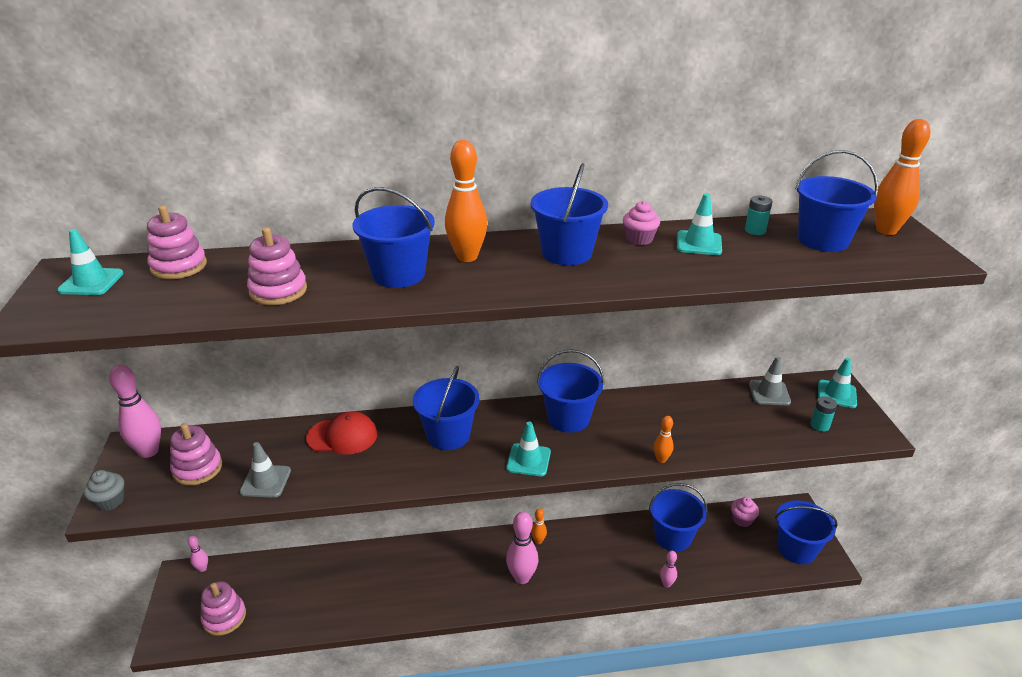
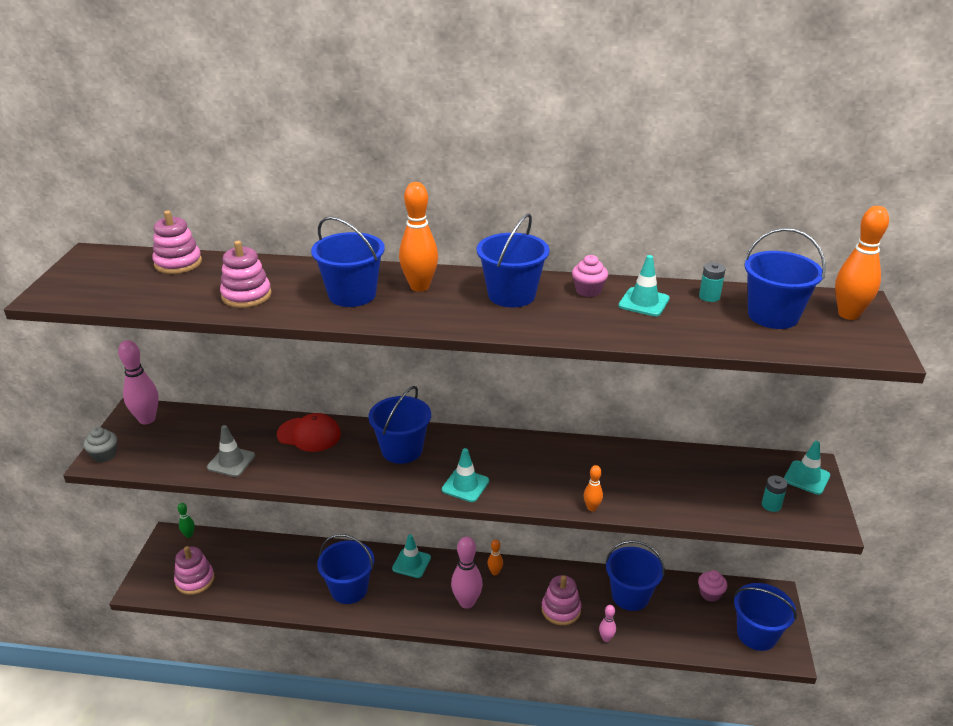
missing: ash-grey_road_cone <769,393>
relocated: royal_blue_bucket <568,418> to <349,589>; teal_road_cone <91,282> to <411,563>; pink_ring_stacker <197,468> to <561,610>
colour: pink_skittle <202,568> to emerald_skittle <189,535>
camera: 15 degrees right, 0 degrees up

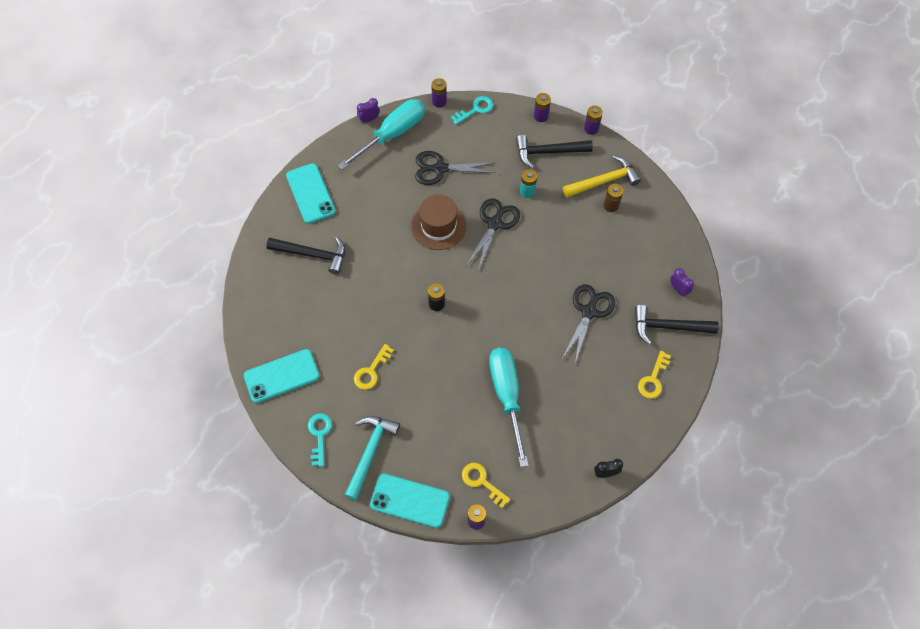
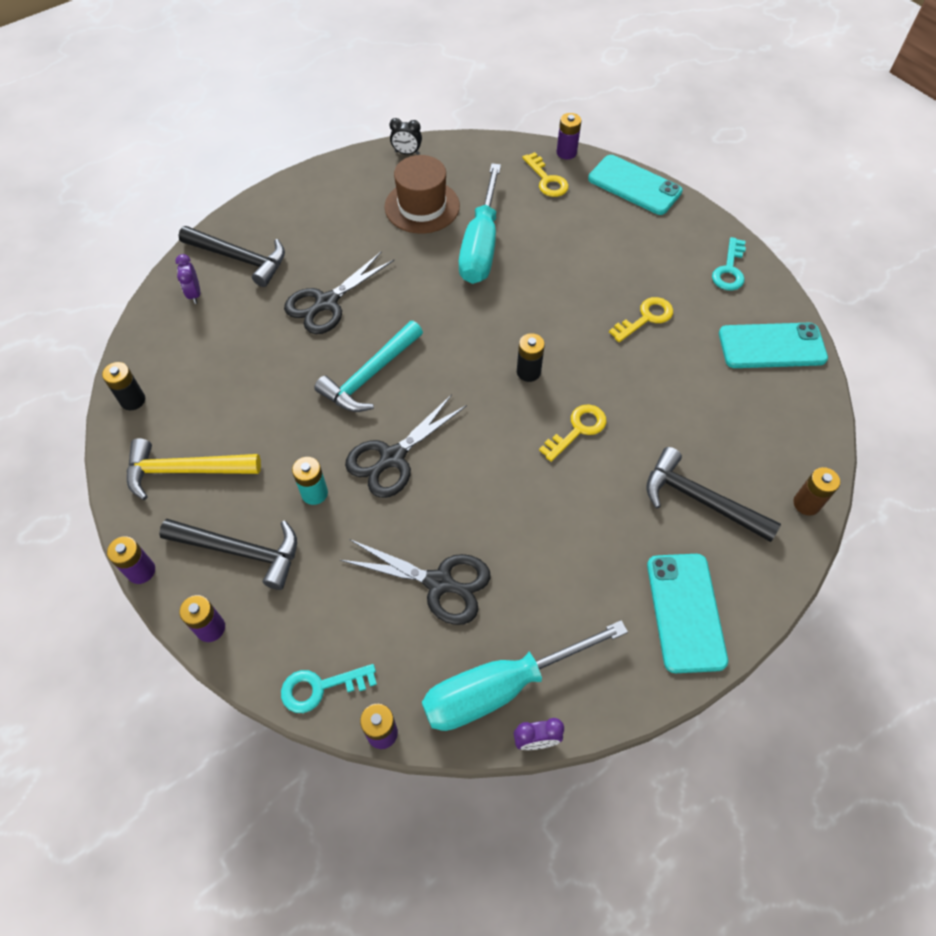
appeared: black_battery <133,400>
relocated: teal_hammer <370,452> to <370,376>; brown_top_hat <438,226> to <422,206>; bright_yellow_door_key <653,379> to <577,429>; brown_battery <611,205> to <806,503>
camera: 160 degrees left, 5 degrees down

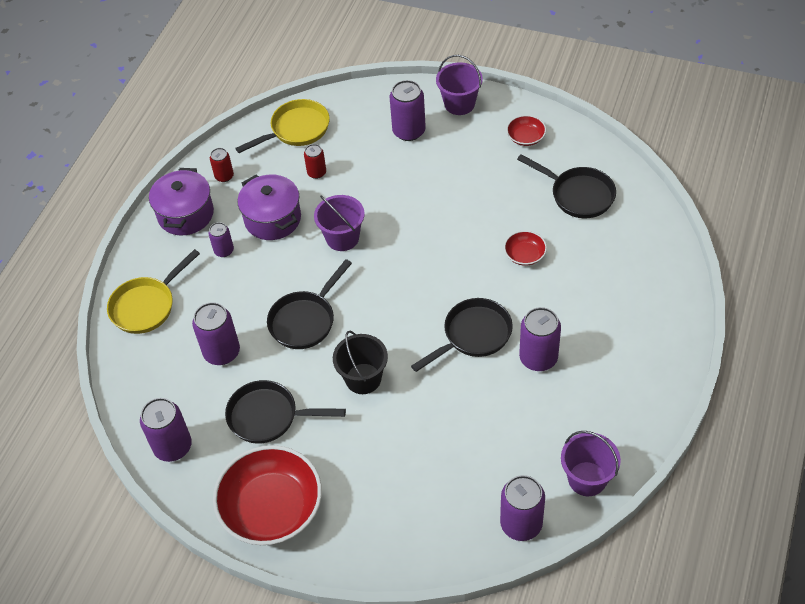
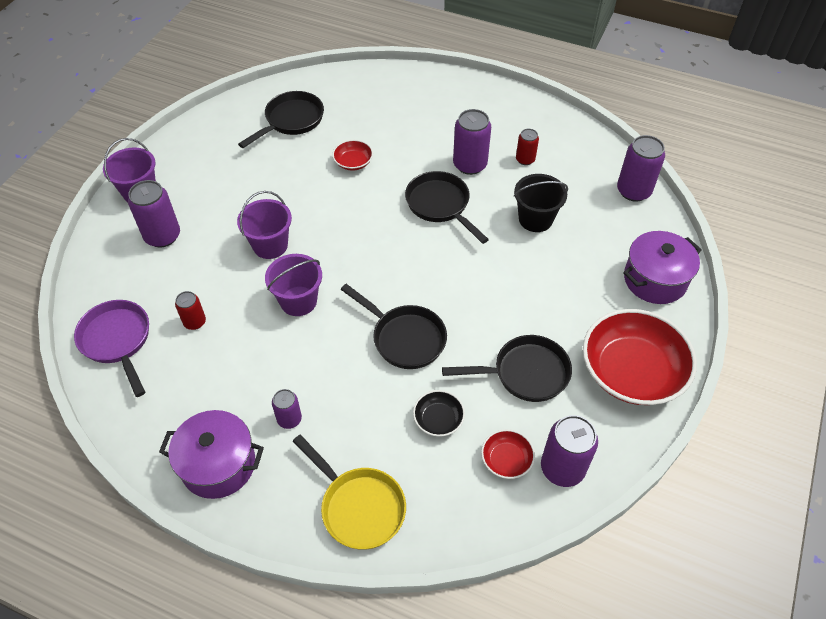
relocated: violet_bucket <587,479> to <270,245>; red_serving_bowl <525,137> to <506,460>; black_bucket <363,378> to <535,219>; red_soda_can <224,176> to <525,159>; violet_cooking_pot <272,219> to <655,280>
exchanged: violet_soda_can <222,352> to black_serving_bowl <438,419>
colour: bright_yellow_pan <296,130> to violet_pan <117,341>
spun: black_pan <268,416> = <525,373> 105 degrees counterclockwise
camera: 90 degrees left, 0 degrees up

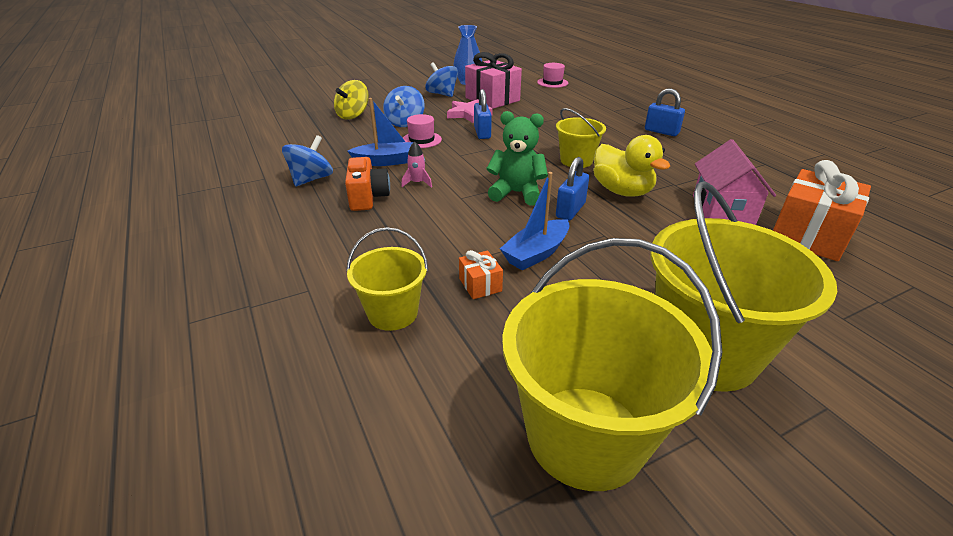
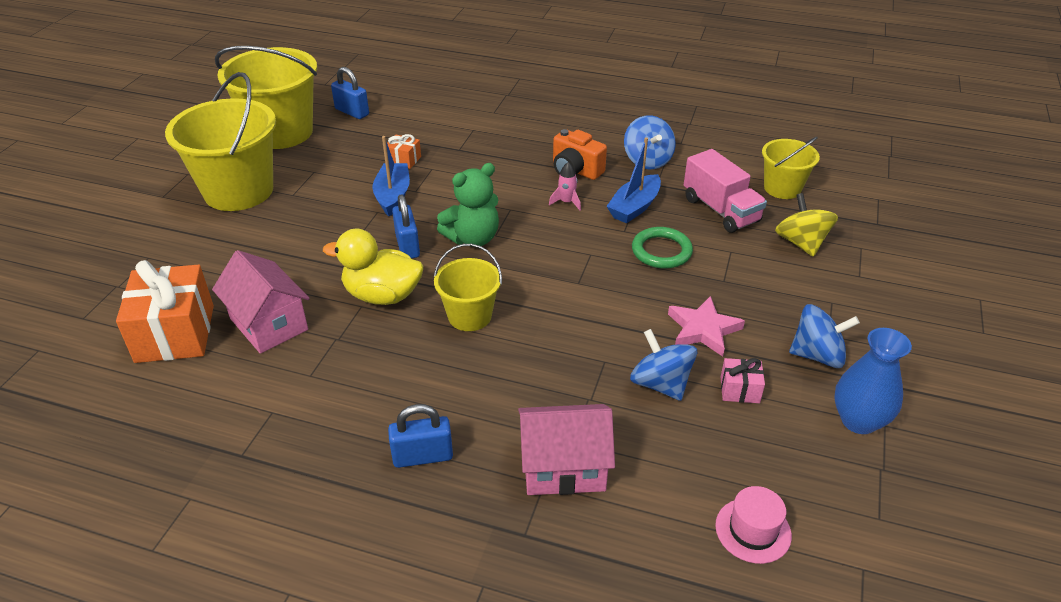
appeared: pink_cottage <563,467>; pink_toy_truck <720,210>
relocated: royal_blue_lock <482,133> to <352,112>; royal_blue_toy_top <405,122> to <660,384>; bright_yellow_bucket <393,313> to <782,188>
exchanged: pink_top_hat <421,140> to emerald_torus <661,251>
size: pink_wrapped_gift <492,99> = <739,390> x0.46
camera: 135 degrees right, 5 degrees up

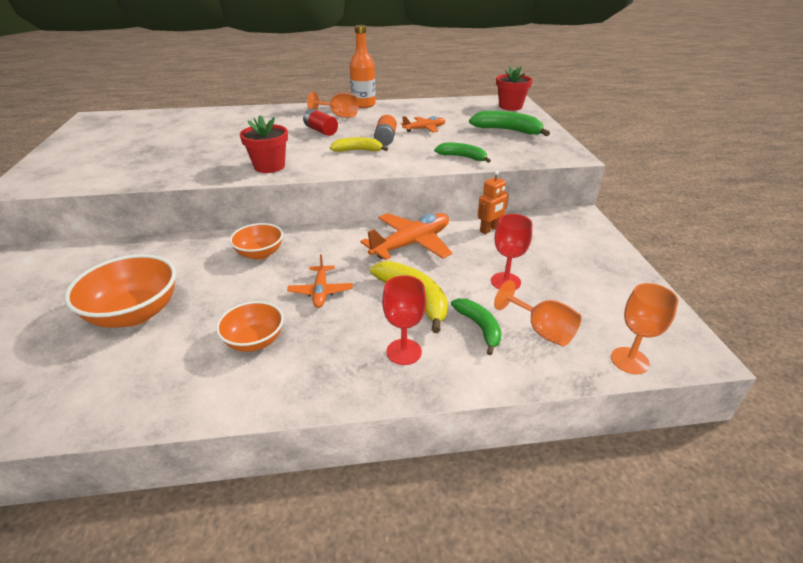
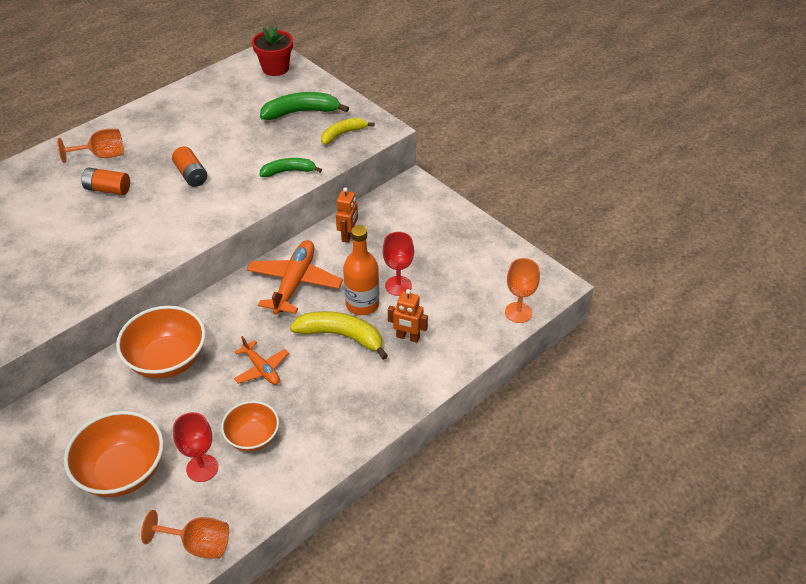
missing: red_potted_plant <269,166>; bright_orange_plane <424,129>
relocated: bright_orange_wine_glass <541,330> to <198,544>; red_wine_glass <404,352> to <202,468>; bright_yellow_toy_banana <358,150> to <343,134>; bright_orange_flask <363,104> to <362,304>
exchanged: emerald_toy_banana <479,327> to bright_orange_robot_figure <408,337>
colour: red_battery <321,131> to bright_orange_battery <108,189>
size: bright_orange_serving_bowl <260,253> = <167,360> x1.62
camera: 35 degrees left, 10 degrees up

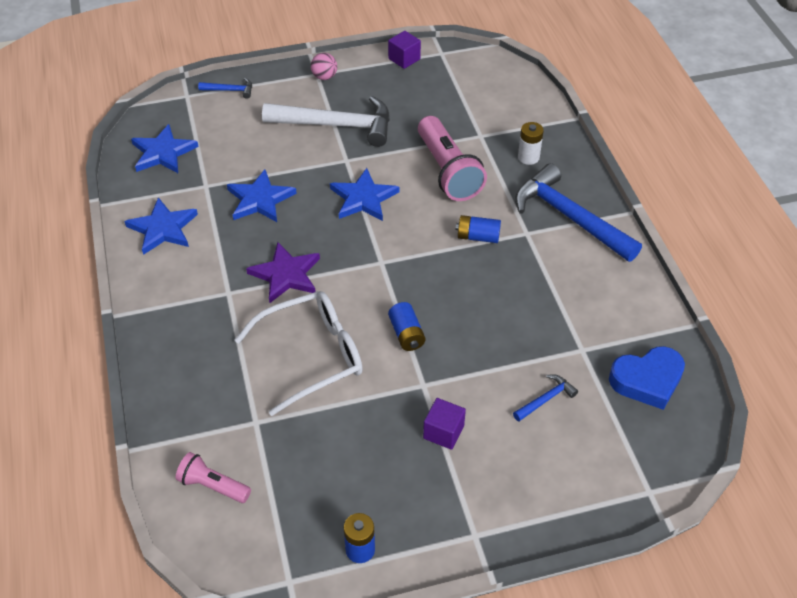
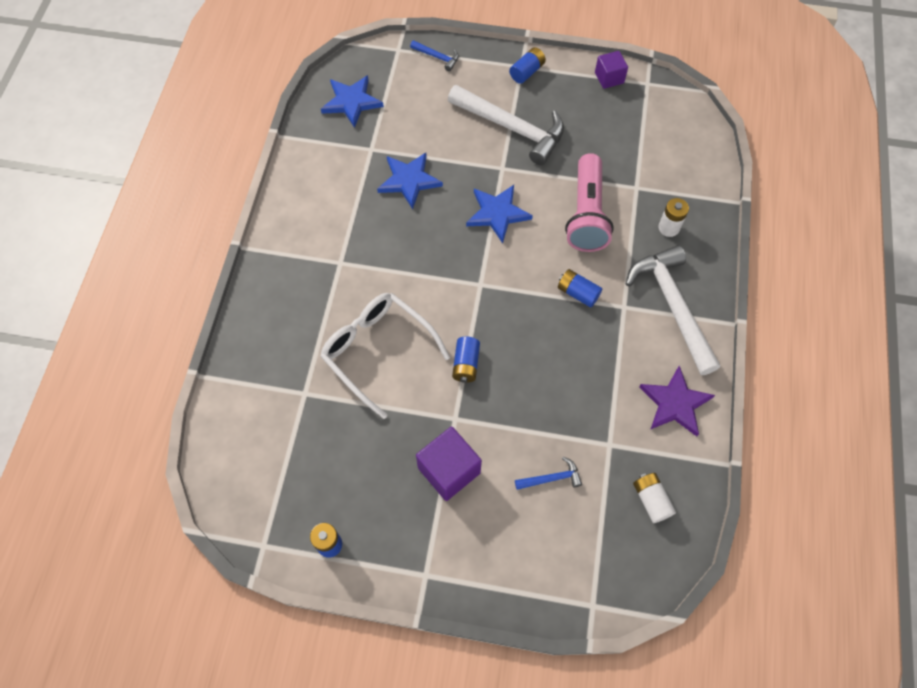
missing: royal_blue_star_shape <163,228>; pink_torch <213,486>
relocated: violet_star_shape <286,275> to <675,403>
exchanged: pink_sphere <324,77> to royal_blue_battery <526,72>; royal_blue_heart_shape <647,380> to pure_white_battery <651,500>
colour: royal_blue_hammer <569,217> to pure_white_hammer <672,306>
spun: pure_white_glasses <312,356> = <378,351> 135 degrees counterclockwise
size: violet_cube <443,432> = <449,470> x1.58
camera: 25 degrees right, 15 degrees up

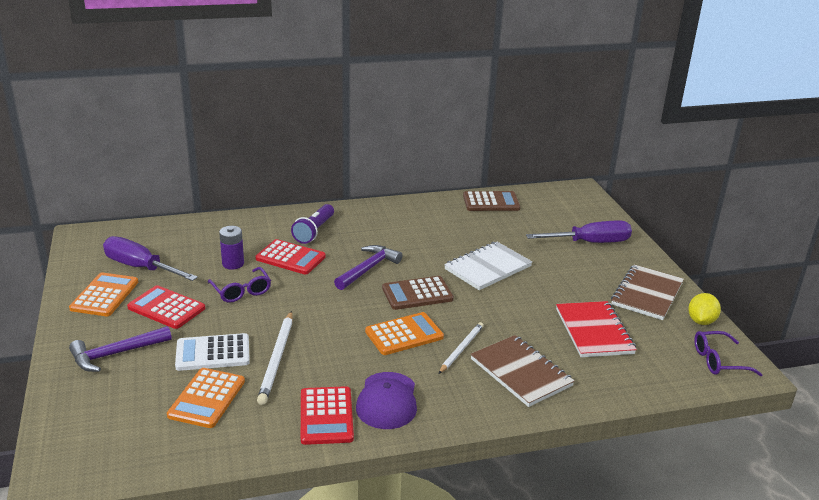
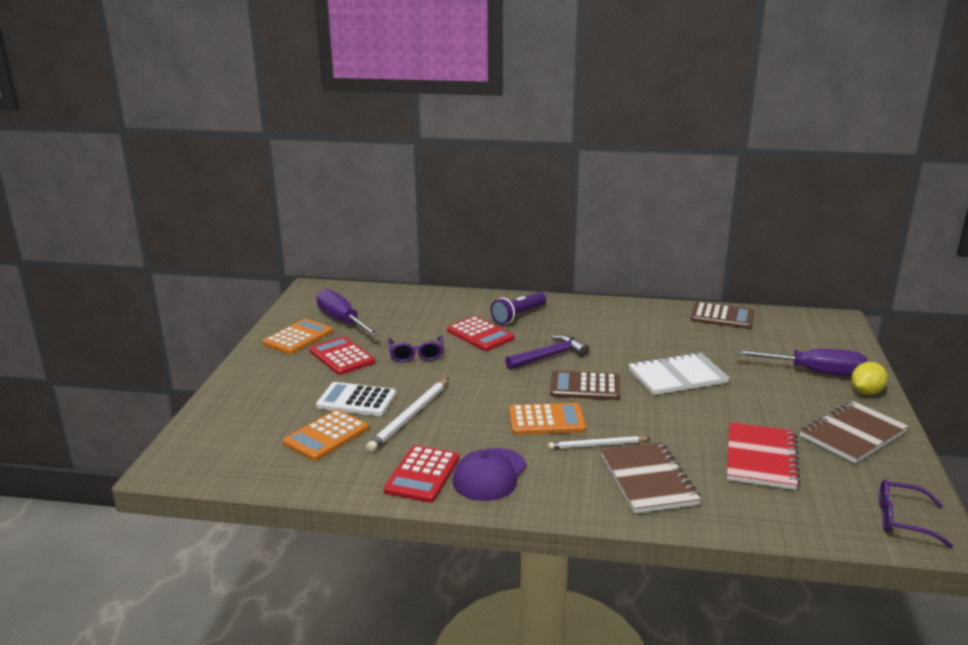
missing: violet_hammer <115,354>; violet_battery <233,264>
relocated: bright_yellow_toy_lemon <701,321> to <866,392>
spun: pure_white_wooden_pencil <461,349> = <597,445> 150 degrees counterclockwise
camera: 25 degrees right, 5 degrees down

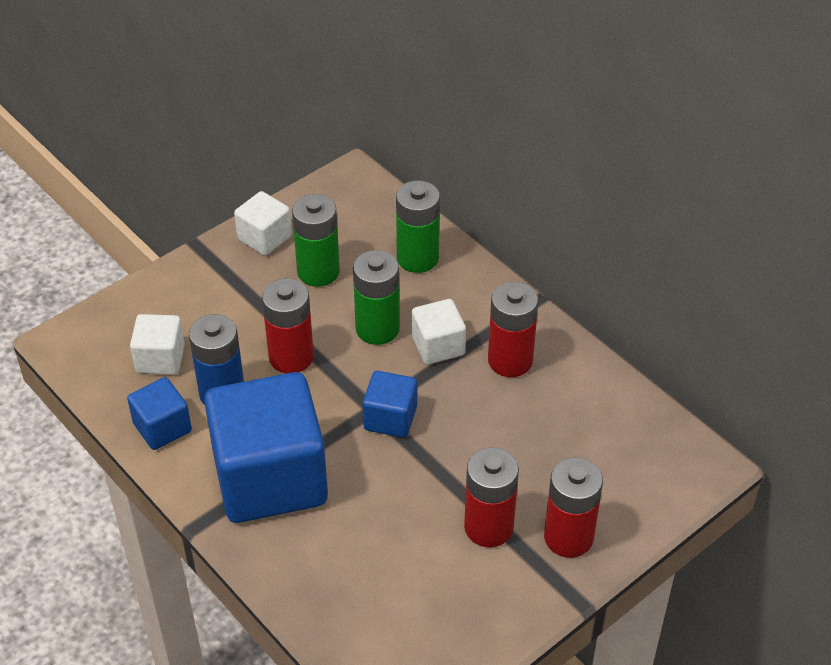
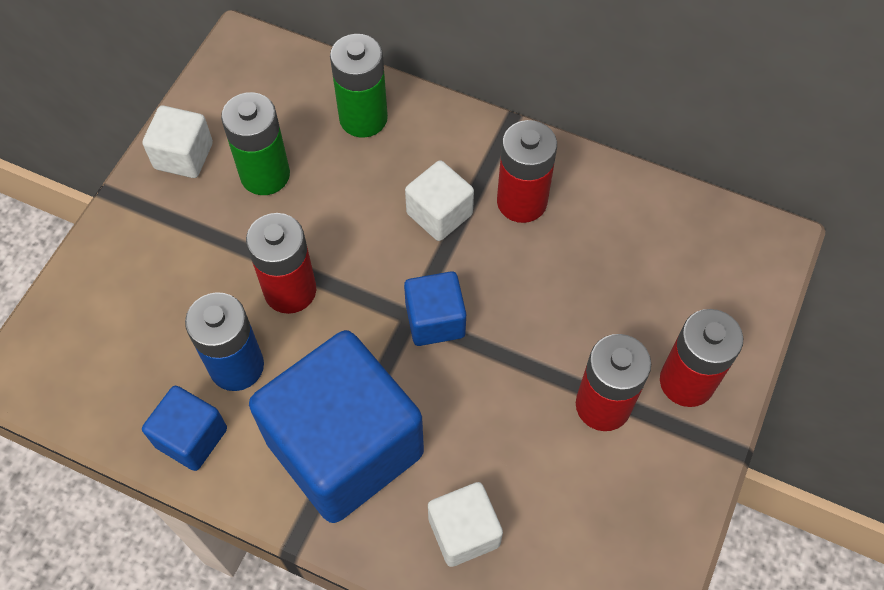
missing: emerald_battery <377,329>
relocated: pure_white_cube <160,358> to <464,531>
camera: 25 degrees left, 15 degrees up

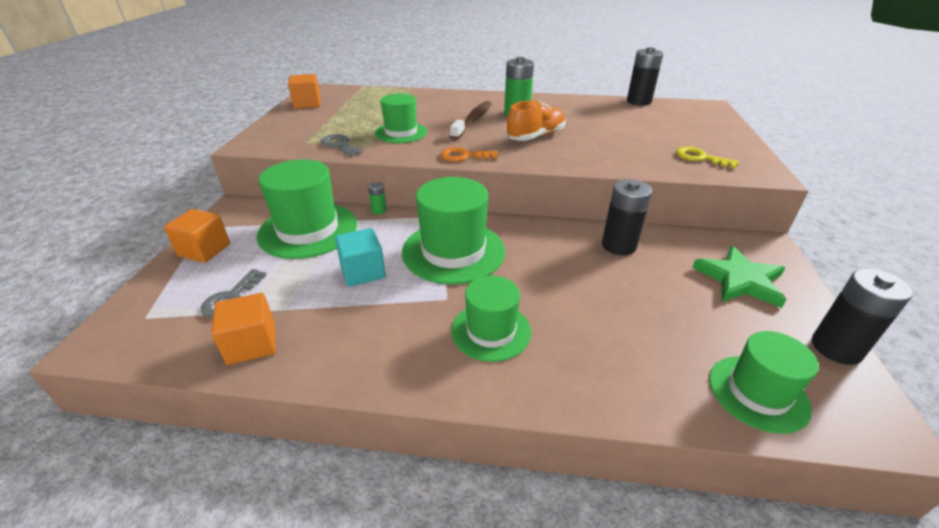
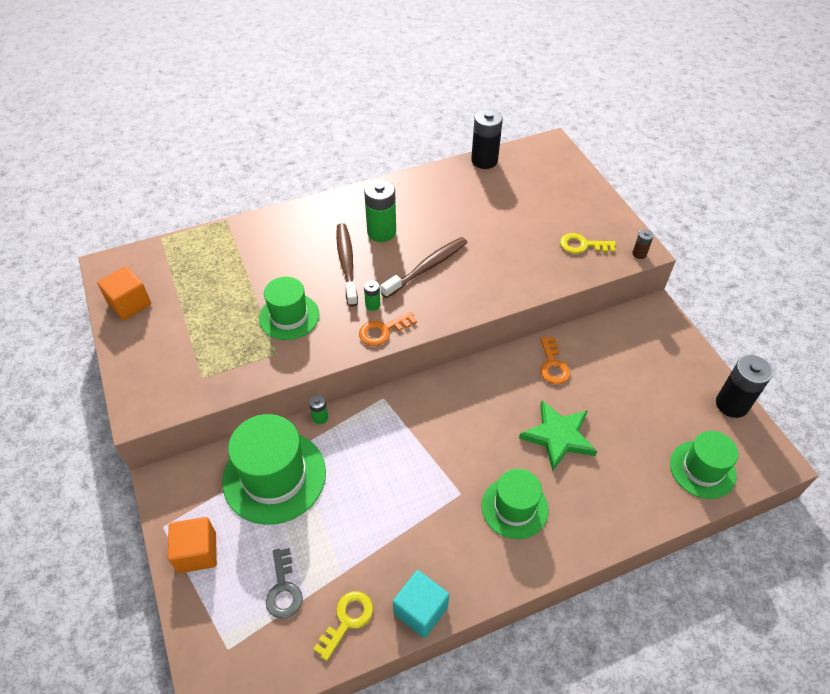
missing: ash-grey_door_key <339,145>; emerald_top_hat <453,251>
appeared: emerald_battery <373,305>; brown_battery <639,254>
relocated: teal_cube <363,272> to <420,610>; emerald_star_shape <740,280> to <558,436>
exchanged: bright_orange_cube <252,344> to bright_yellow_door_key <347,620>; bright_orange_shoe <535,136> to brown_toothbrush <426,268>; black_battery <619,245> to bright_orange_door_key <553,365>
camera: 30 degrees left, 15 degrees up

